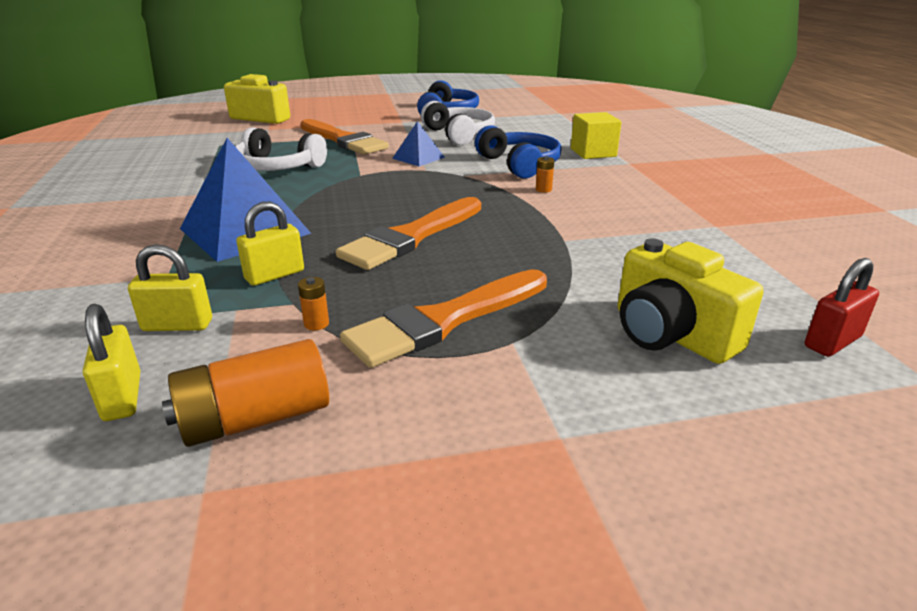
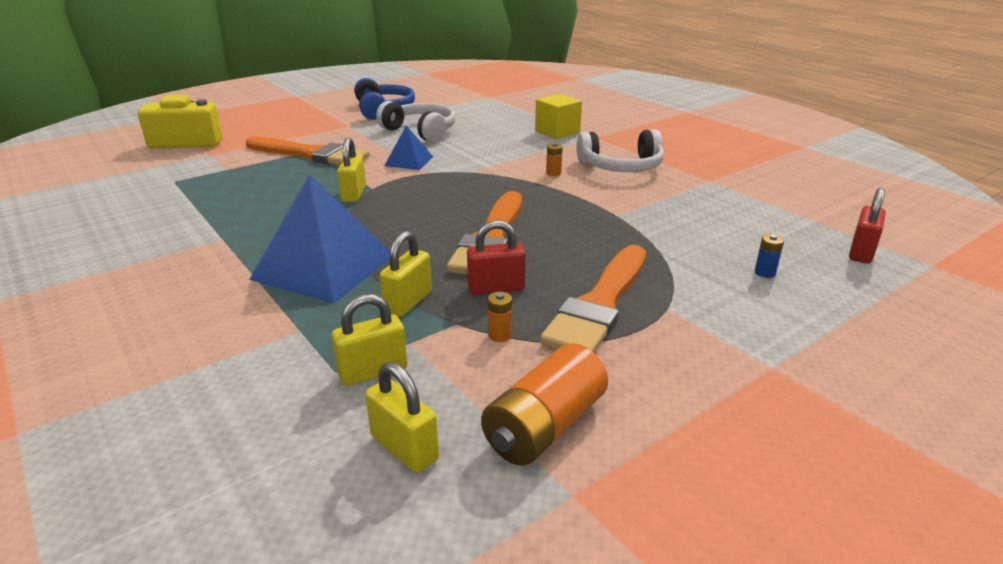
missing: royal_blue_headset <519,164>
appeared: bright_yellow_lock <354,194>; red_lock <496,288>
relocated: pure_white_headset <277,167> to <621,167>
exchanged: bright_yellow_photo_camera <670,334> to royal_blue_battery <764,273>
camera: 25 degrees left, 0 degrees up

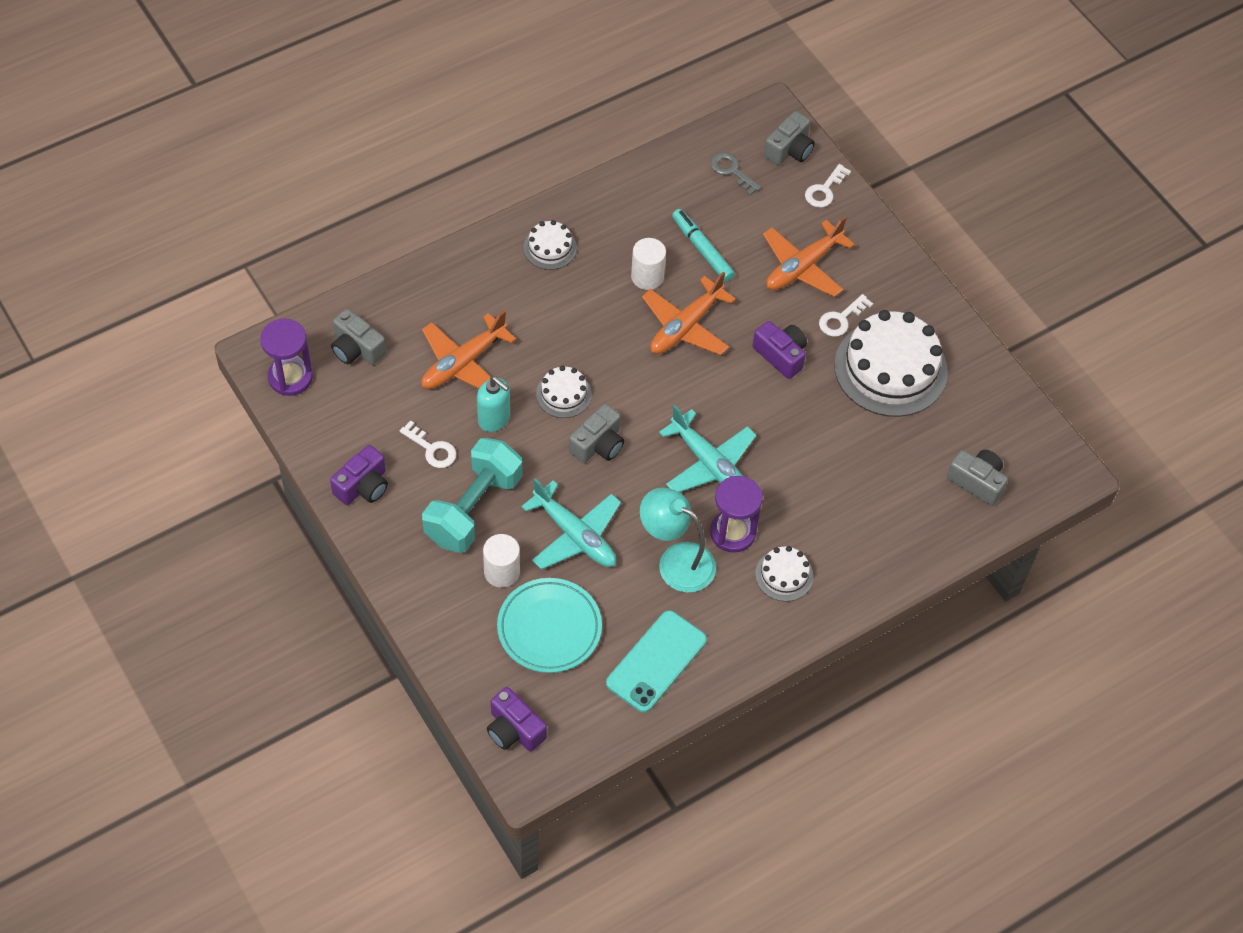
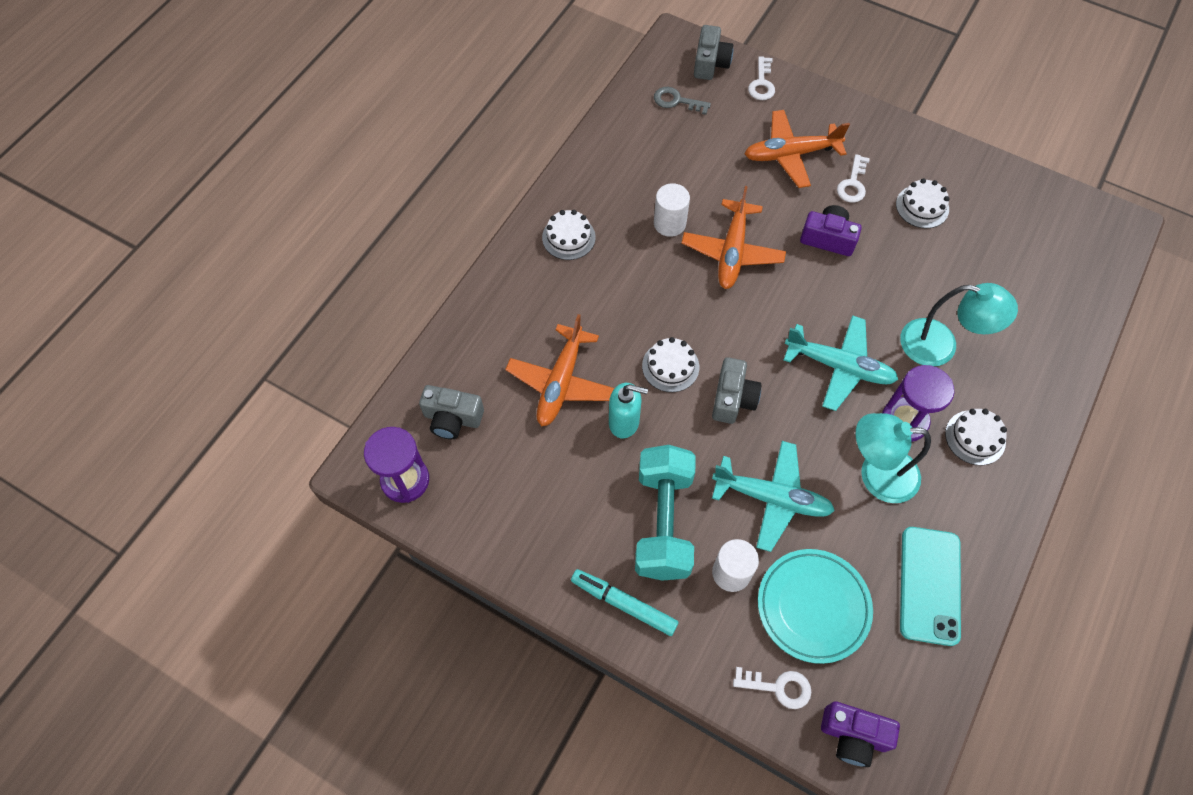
missing: violet_photo_camera <363,486>; ash-grey_photo_camera <977,482>
appeared: teal_reading_lamp <940,346>
relocated: teal_felt_pen <702,249> to <624,604>; pure_white_door_key <432,449> to <778,687>
spun: bright_orange_plane <802,267> = <790,154> 60 degrees clockwise
size: pure_white_layer_cake <890,368> = <922,206> x0.48
camera: 25 degrees left, 5 degrees up

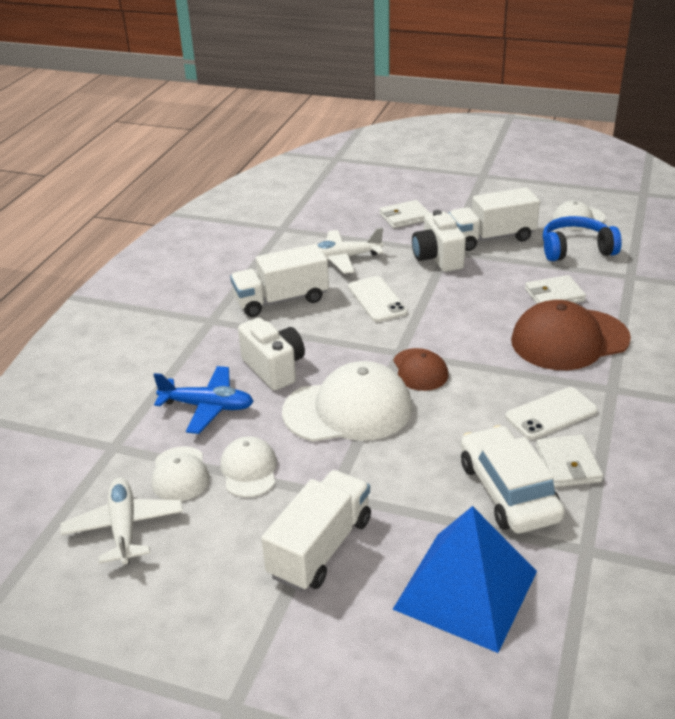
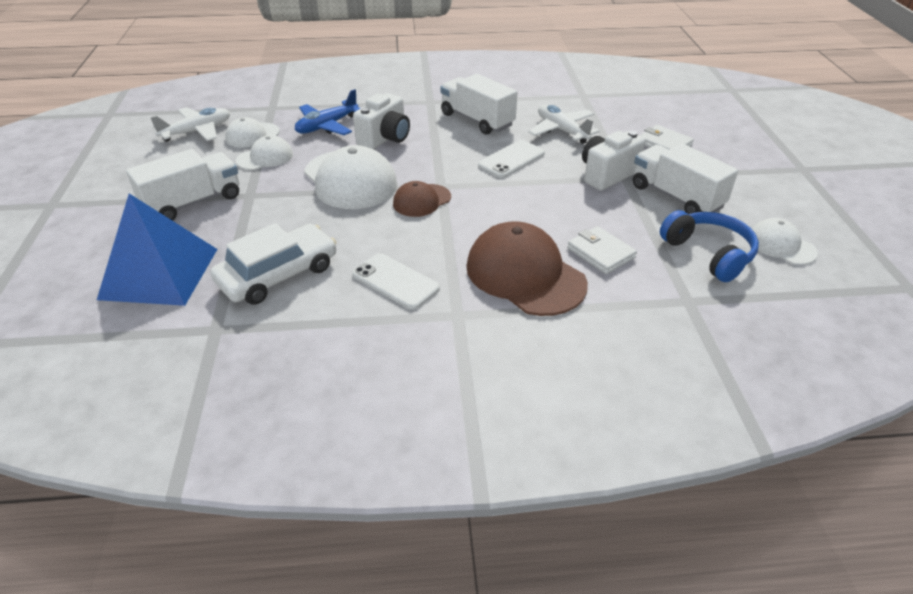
missing: pure_white_card_wallet <568,464>
spun: pure_white_toy_truck <320,547> = <193,202> 45 degrees counterclockwise; royal_blue_plane <207,407> = <327,126> 60 degrees clockwise
camera: 65 degrees right, 5 degrees up

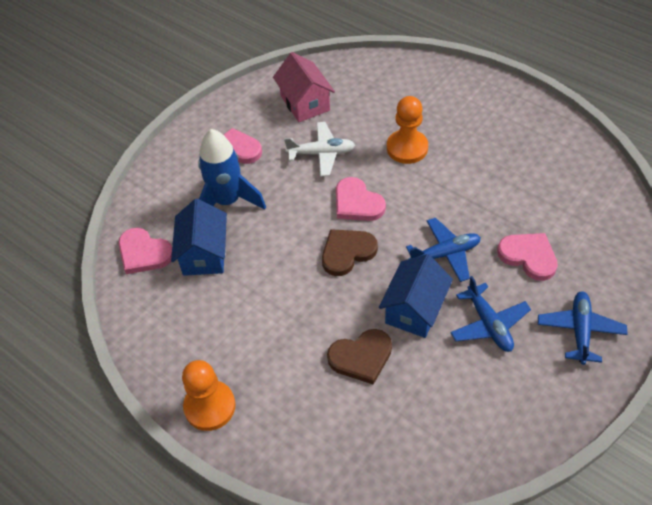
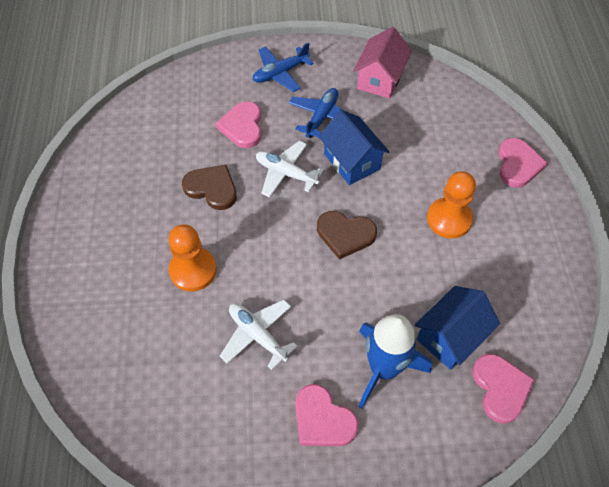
relocated: brown_heart_shape <361,357> to <212,188>; pink_cottage <305,103> to <380,79>; bright_orange_chess_pawn <210,406> to <449,219>; pink_heart_shape <357,203> to <518,164>
colour: royal_blue_plane <445,254> to pure_white_plane <286,173>
spun: royal_blue_cottage <414,310> = <352,161> 75 degrees clockwise
camera: 135 degrees left, 5 degrees up

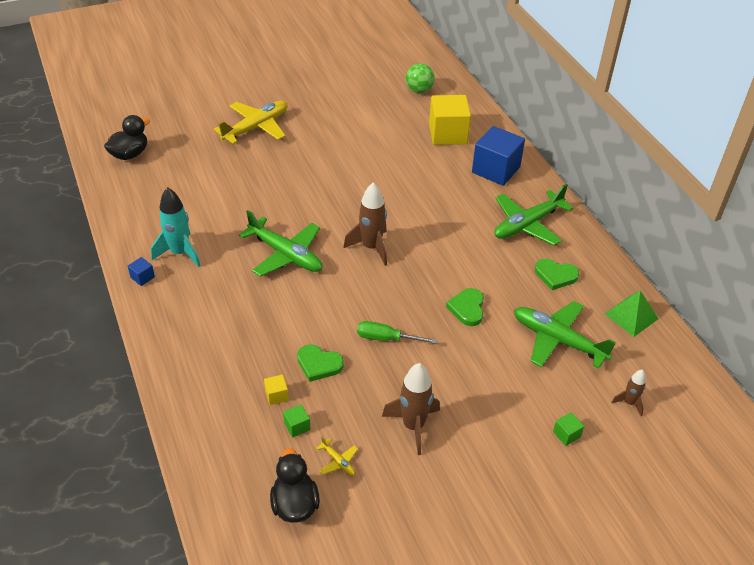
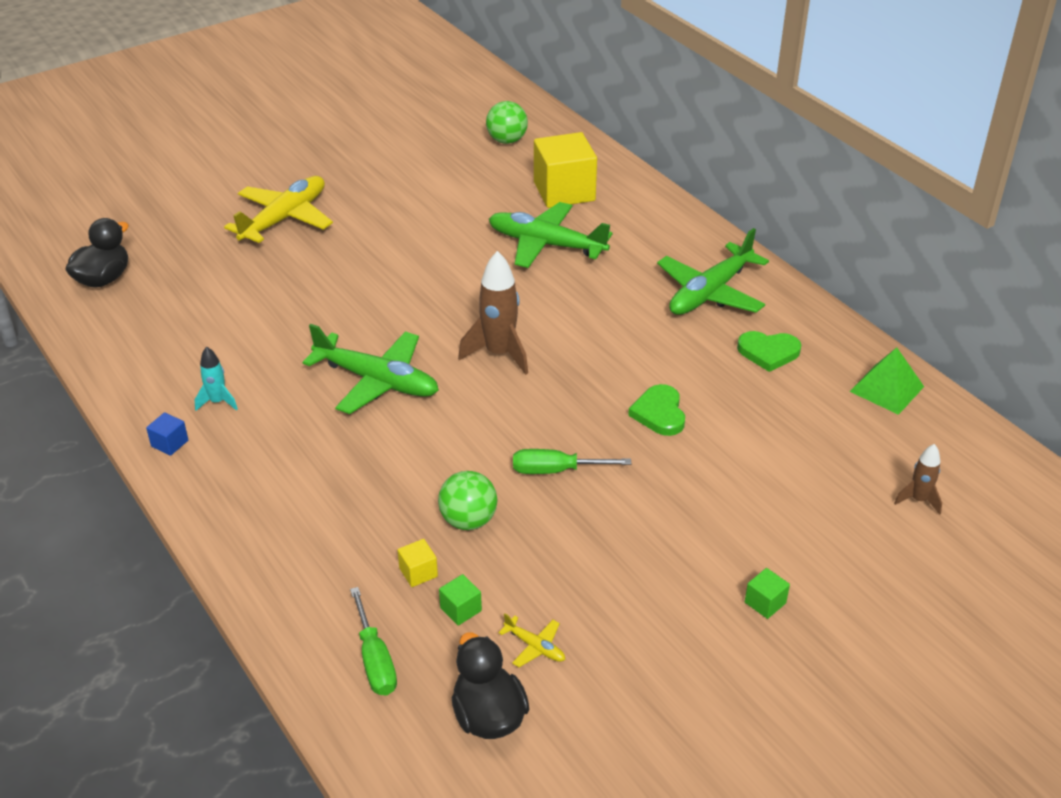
missing: brown_toy_rocket <413,426>; royal_blue_cube <495,170>
appeared: emerald_flat_screwdriver <375,659>
relocated: emerald_plane <558,340> to <546,245>; emerald_cube <566,434> to <765,603>
exchanged: emerald_heart_shape <319,364> to emerald_sphere <468,520>
size: teal_toy_rocket <180,253> = <218,402> x0.55
camera: 10 degrees left, 5 degrees down

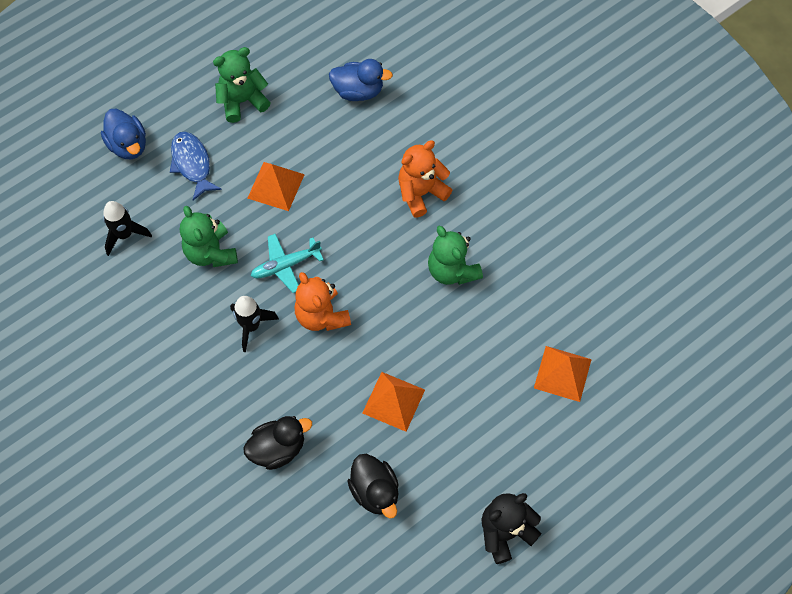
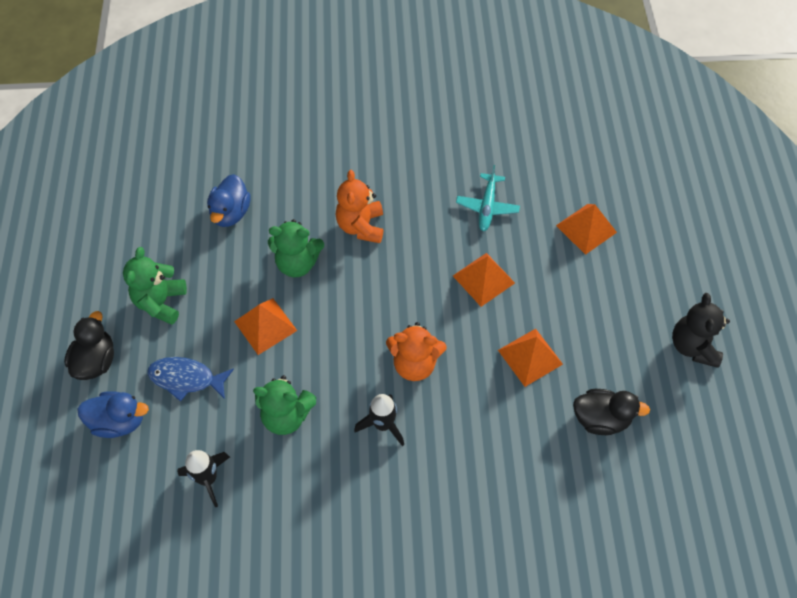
appeared: bright_orange_pyramid <483,279>
relocated: black_duck <278,448> to <96,361>; emerald_teddy <452,270> to <297,263>; teal_plane <286,265> to <487,206>
spun: royal_blue_duck <358,91> = <231,213> 150 degrees clockwise
camera: 55 degrees left, 5 degrees down

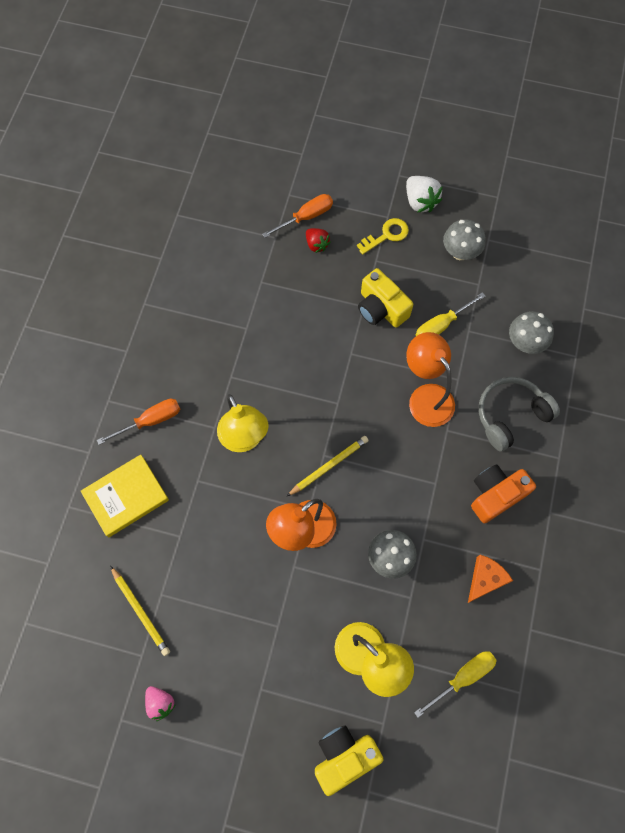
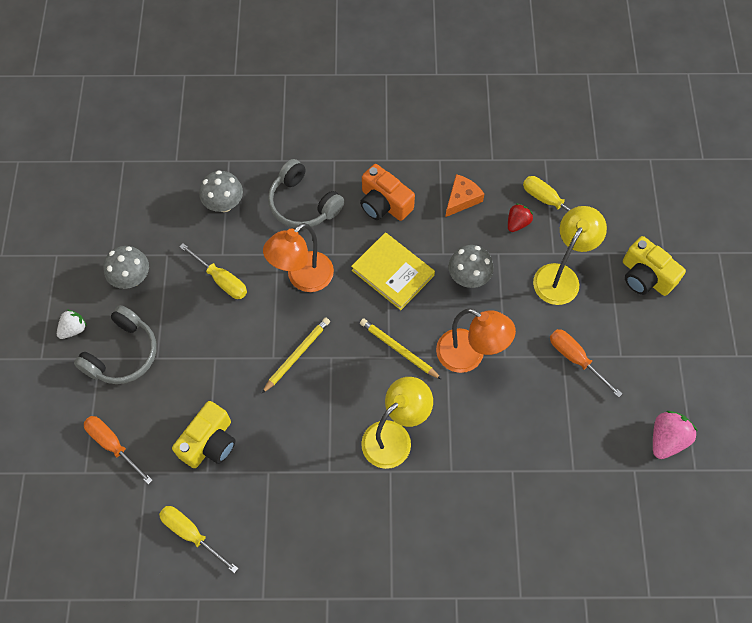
appeared: bright_yellow_flat_screwdriver <191,534>
relocated: bright_yellow_photo_camera <381,308> to <209,442>; bright_yellow_wooden_pencil <141,611> to <297,355>; bright_yellow_book <126,496> to <392,273>; red_strawberry <316,244> to <517,223>; bright_orange_flat_screwdriver <150,421> to <575,359>
exchanged: bright_yellow_door_key <386,235> to ash-grey_headset <123,354>
spun: bright_orange_cheese_wedge <485,579> = <462,199> 105 degrees clockwise
size: pure_white_strawberry <420,202> = <74,329> x0.66; pink_strawberry <160,702> = <666,439> x1.52
camera: 105 degrees left, 5 degrees down

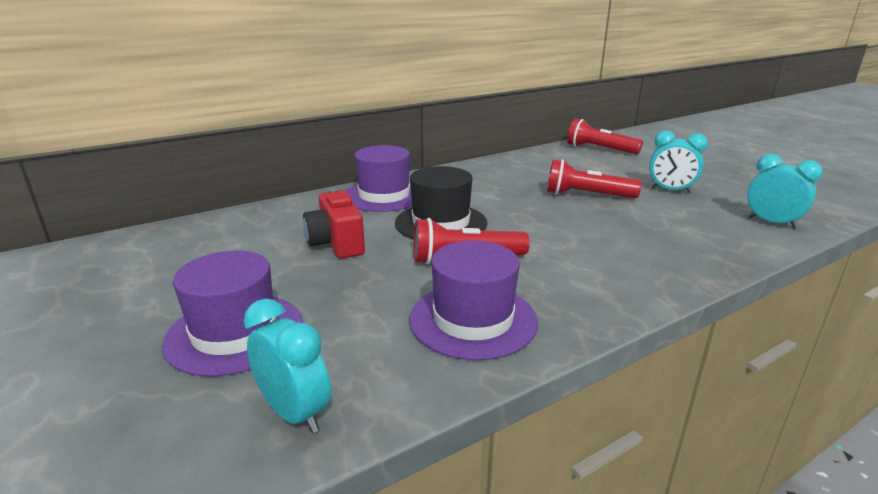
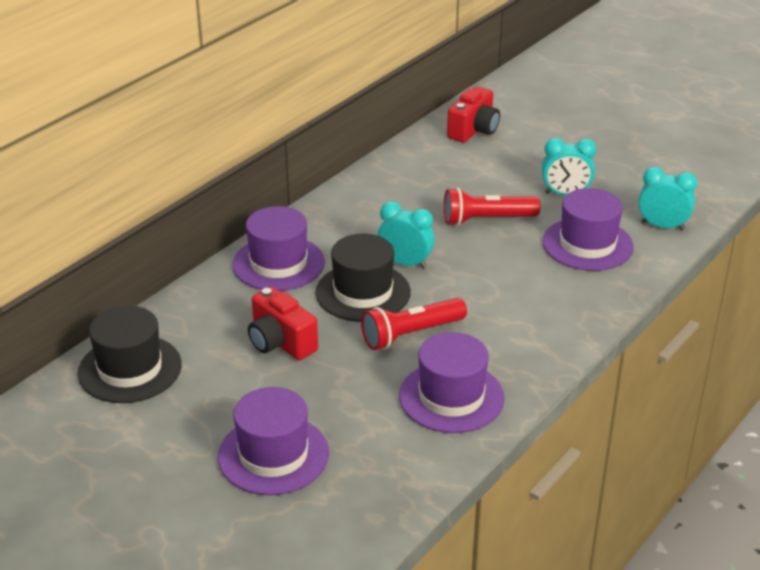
appeared: black_top_hat <130,369>; violet_top_hat <587,244>
relocated: teal_bedside_clock <295,413> to <405,263>
exchanged: red_torch <599,149> to red_photo_camera <473,130>
camera: 20 degrees left, 10 degrees up

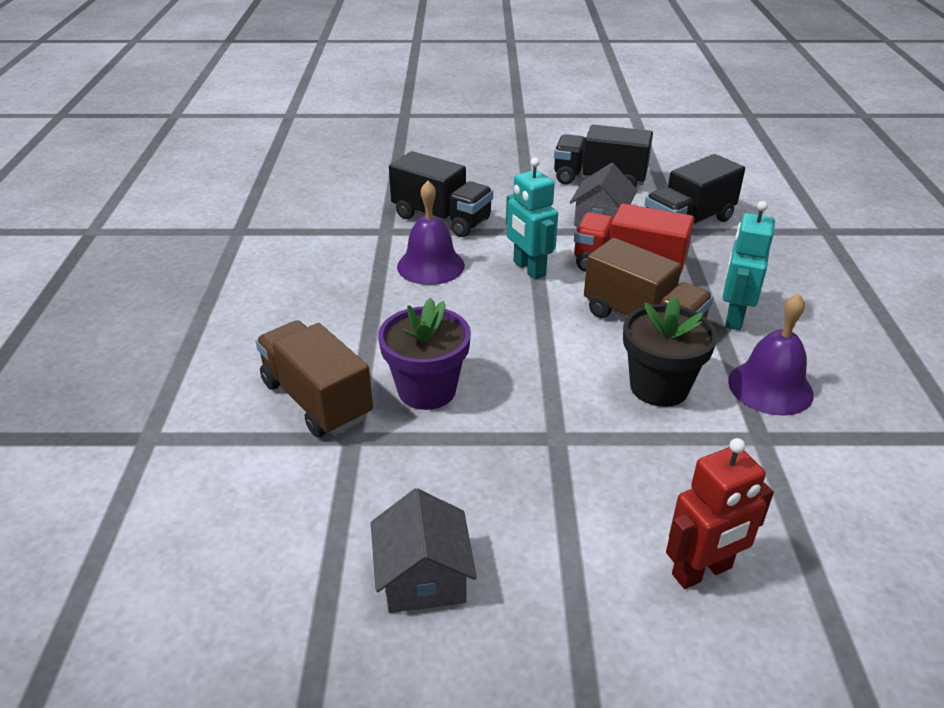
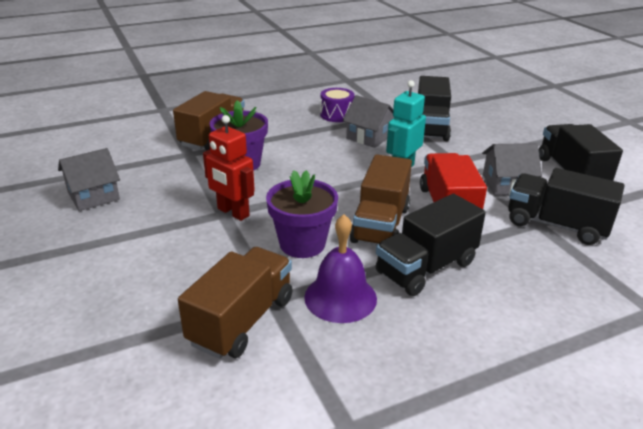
appeared: brown_toy_truck <242,321>; violet_drum <336,115>
relocated: red_robot_figure <702,572> to <233,212>
exchanged: violet_hand_bell <430,266> to ash-grey_cottage <369,137>; teal_robot_figure <734,317> to black_toy_truck <426,268>
colour: black_potted_plant <659,387> to violet_potted_plant <302,244>
camera: 65 degrees right, 5 degrees down

